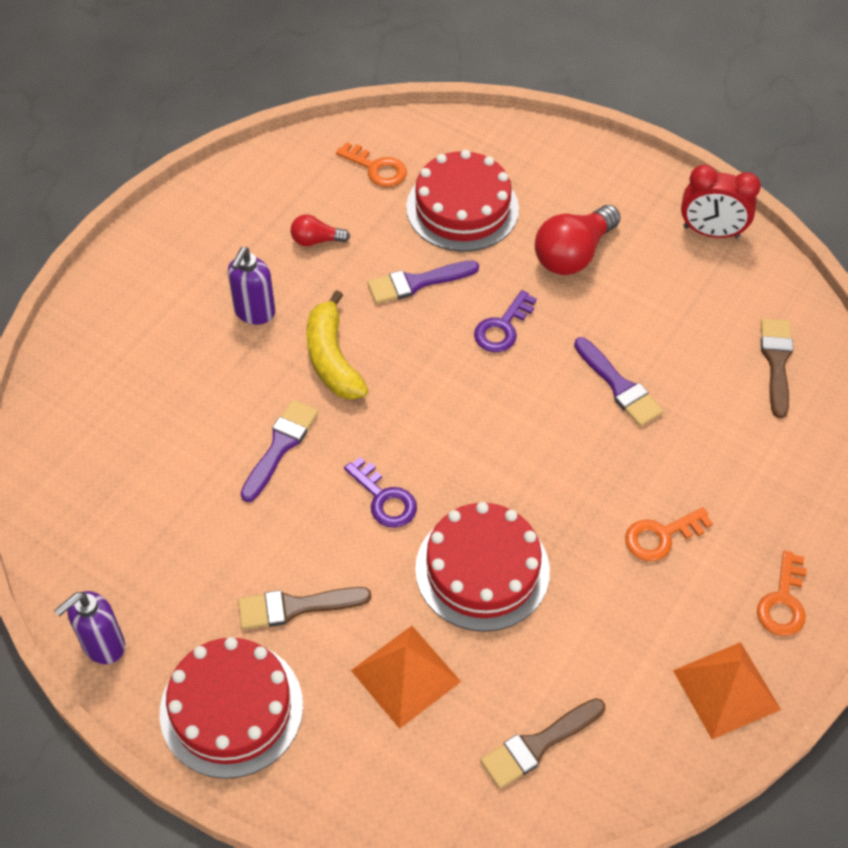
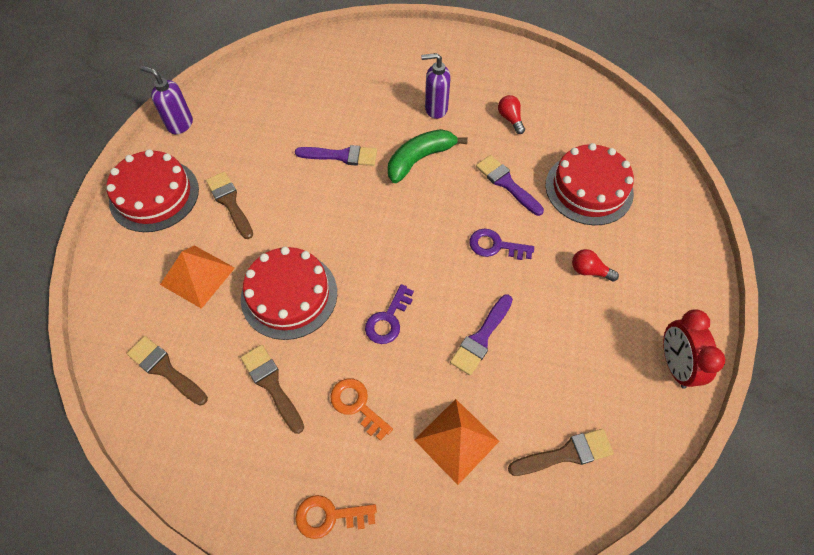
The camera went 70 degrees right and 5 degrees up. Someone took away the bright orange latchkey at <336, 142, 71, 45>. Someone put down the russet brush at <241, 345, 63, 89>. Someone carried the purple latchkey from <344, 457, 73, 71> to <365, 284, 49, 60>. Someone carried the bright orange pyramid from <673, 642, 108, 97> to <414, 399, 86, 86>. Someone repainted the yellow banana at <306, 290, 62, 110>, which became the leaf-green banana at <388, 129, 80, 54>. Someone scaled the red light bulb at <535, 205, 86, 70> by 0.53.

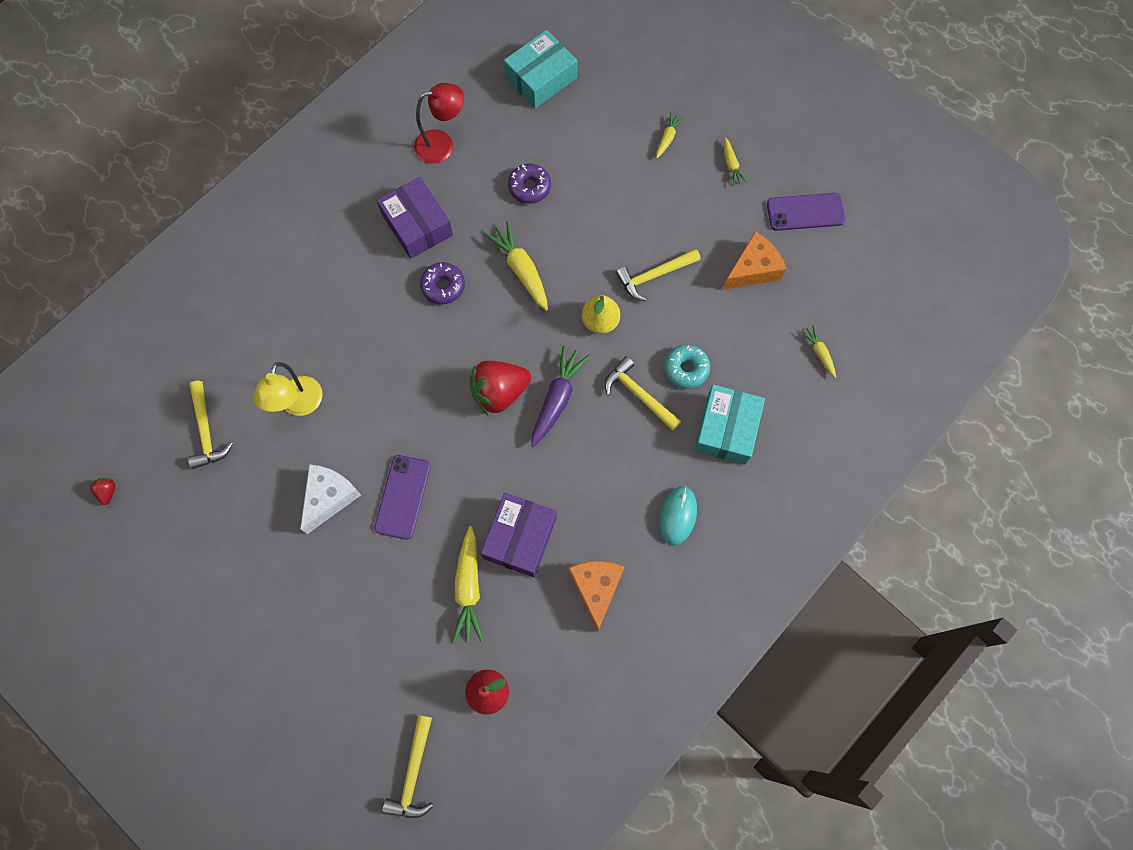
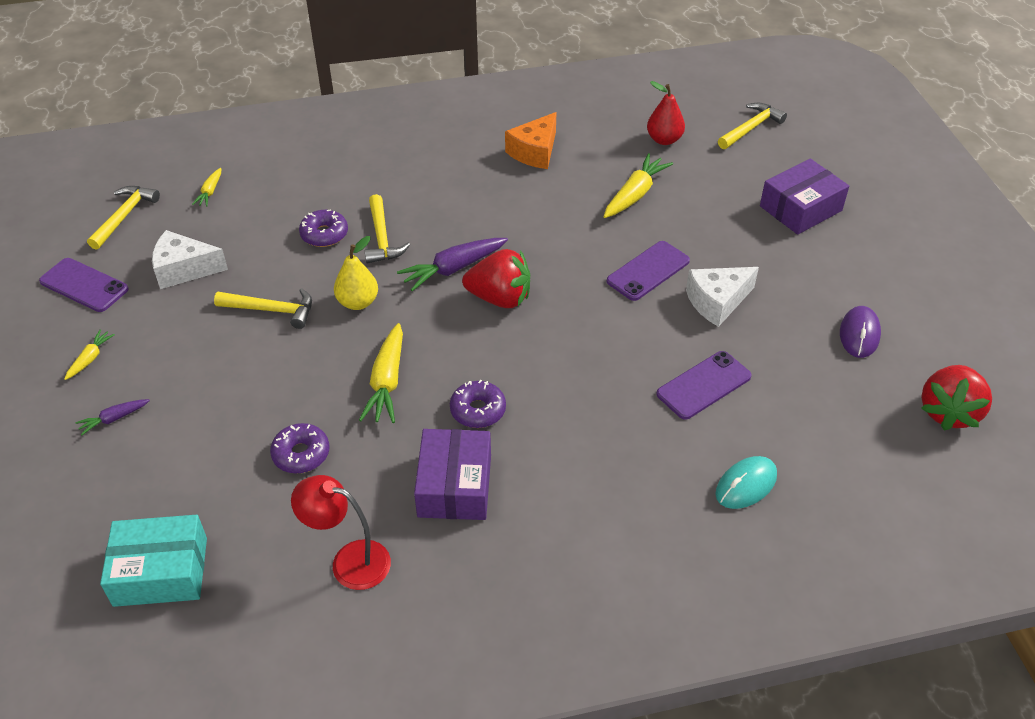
The camera went 145 degrees left and 25 degrees down. Someone took away the turquoise box at <694, 385, 71, 80>. Someone put down the purple PC mouse at <840, 306, 41, 52>. Someone carried the yellow claw hammer from <188, 381, 45, 88> to <87, 186, 73, 64>. Someone carried the purple box from <481, 493, 76, 84> to <760, 159, 89, 76>. Someone carried the turquoise PC mouse from <660, 486, 37, 59> to <715, 456, 62, 53>. Someone swapped the yellow desk lamp at <253, 362, 69, 54> for the purple mobile phone at <657, 351, 95, 69>. Someone repainted the yellow toy carrot at <656, 113, 28, 45>, which became the purple toy carrot at <76, 399, 74, 36>. Someone repainted the turquoise donut at <664, 345, 46, 44>, which became the purple donut at <299, 209, 49, 38>. Someone repainted the bright orange piece of cheese at <723, 232, 64, 58>, which became the snow-white piece of cheese at <152, 230, 76, 59>. Someone scaled the red strawberry at <90, 478, 26, 27> by 2.36.

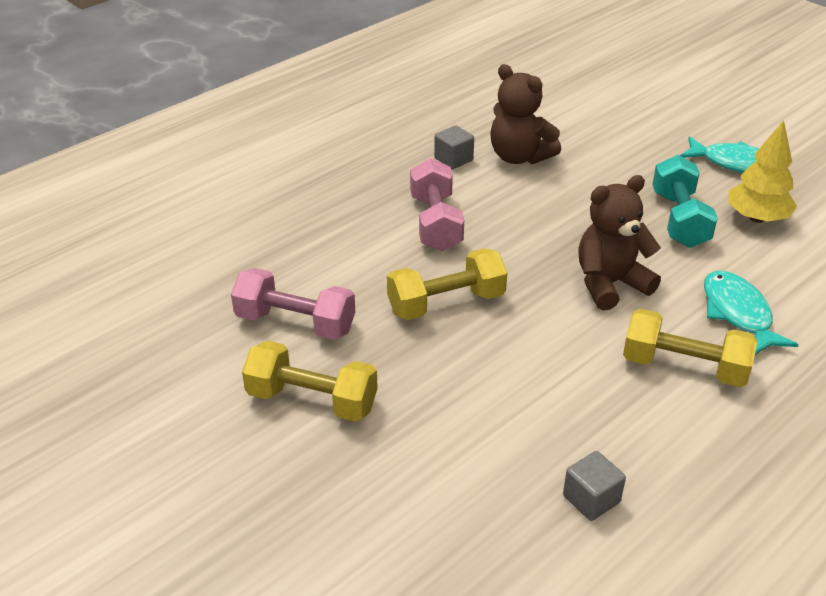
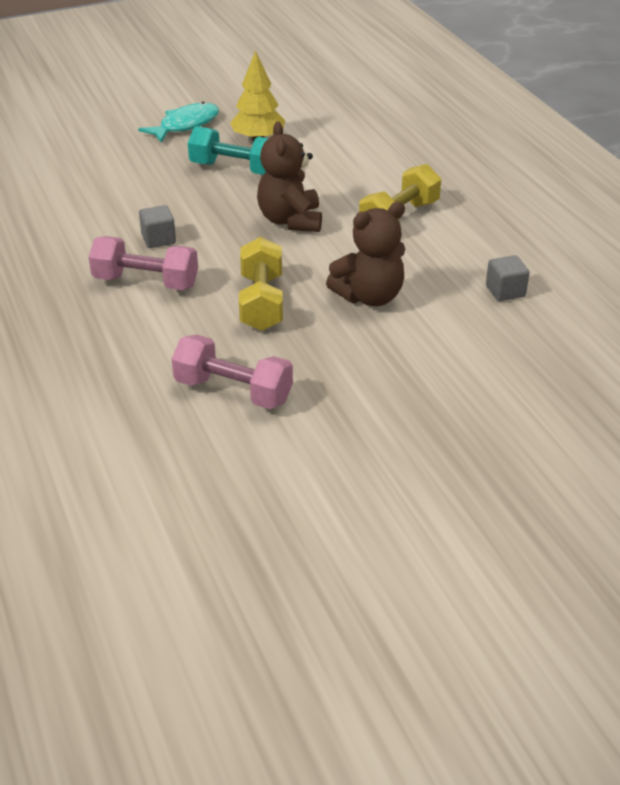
The camera went 70 degrees left and 0 degrees up. Someone took away the yellow hand weight at <242, 341, 136, 81>. Someone took away the turquoise fish at <704, 271, 95, 84>. Someone carried the gray cube from <434, 125, 40, 44> to <139, 205, 37, 43>. Someone carried the russet teddy from <490, 64, 71, 100> to <326, 202, 79, 104>. Someone rotated the rose-pink hand weight at <231, 268, 124, 72> by 75 degrees clockwise.

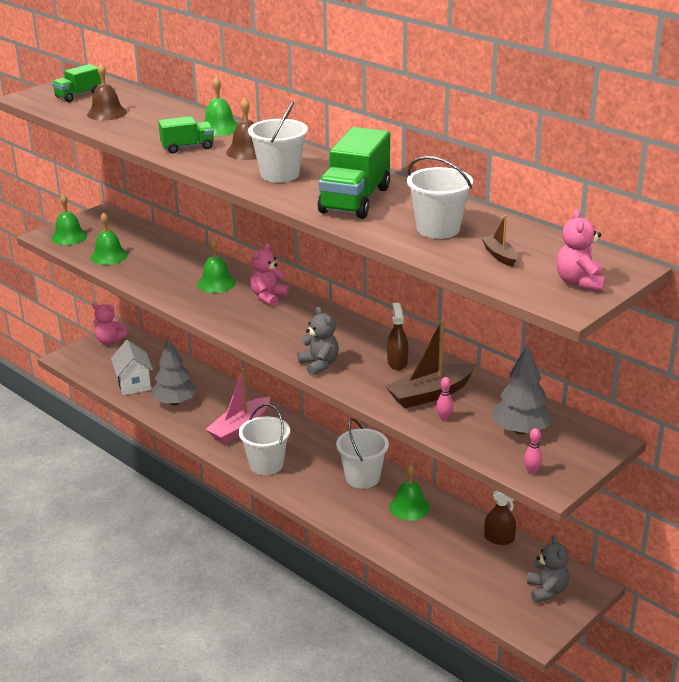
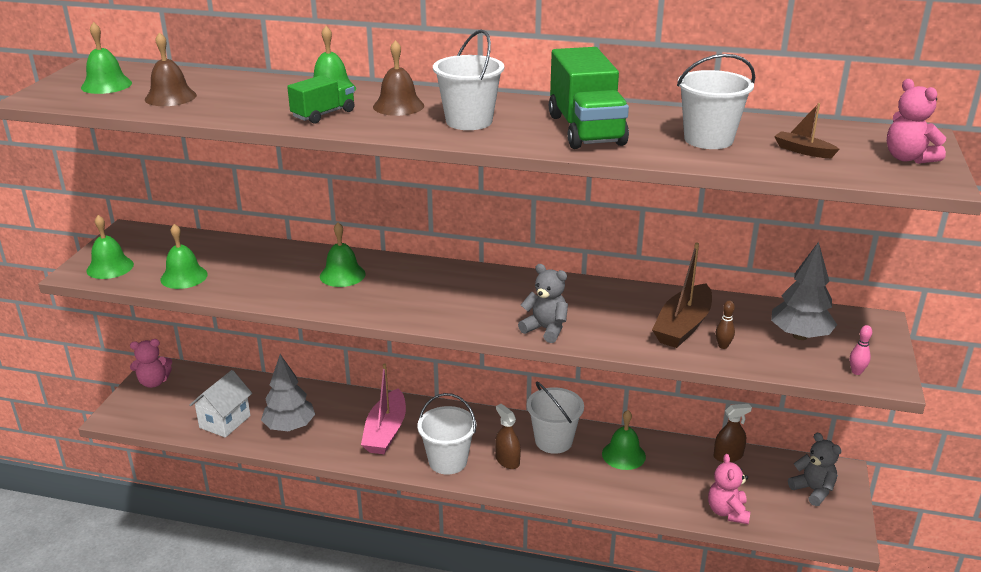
The camera went 30 degrees left and 0 degrees up. Someone carried the rose-pink teddy from <250, 243, 39, 63> to <708, 454, 42, 71>. Someone carried the russet sprayer from <387, 303, 21, 67> to <495, 404, 26, 65>. Someone swapped the leaf-green lorry at <52, 64, 49, 38> for the leaf-green hand bell at <81, 22, 51, 72>. Someone repainted the rose-pink skittle at <436, 377, 17, 44>, which became the russet skittle at <716, 301, 19, 48>. Someone rotated the snow-white toy house at <111, 340, 42, 55> by 75 degrees clockwise.

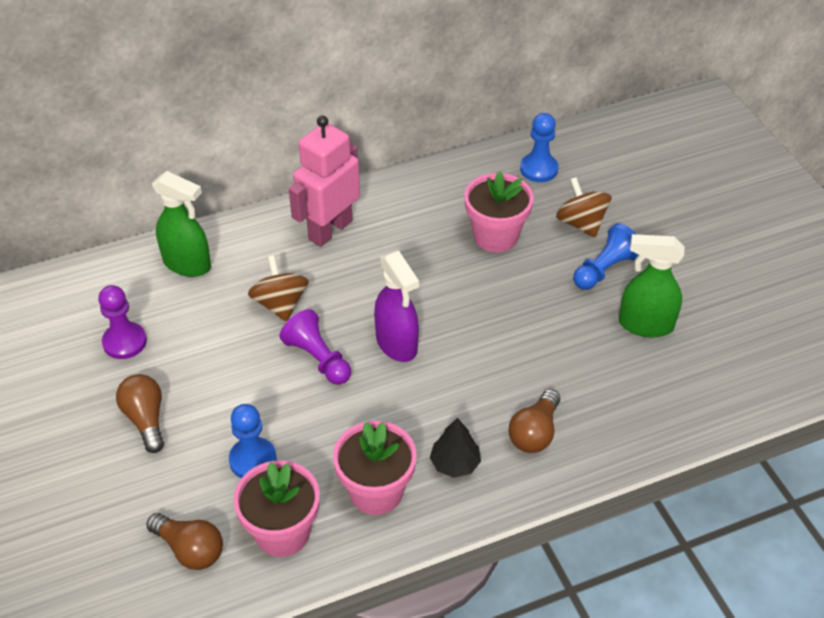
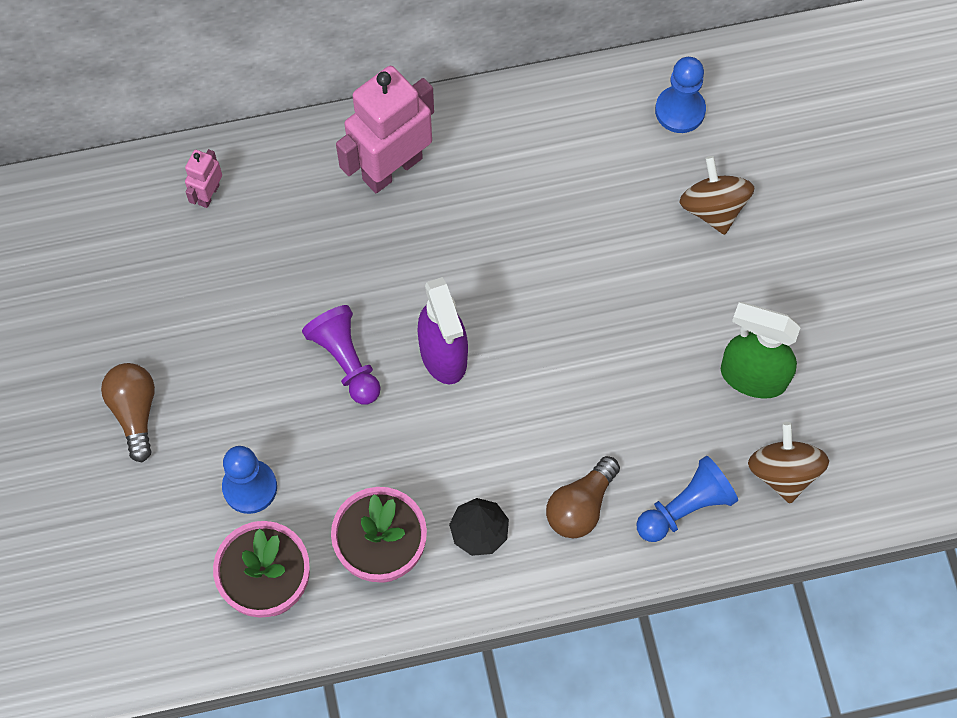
The camera went 10 degrees right and 20 degrees up. Someone took away the purple pawn at <98, 285, 49, 74>. Someone took away the russet light bulb at <146, 513, 77, 57>. Someone took away the rose-pink plant pot at <464, 172, 70, 80>. Someone carried the russet spinning top from <248, 255, 61, 67> to <748, 422, 81, 81>. Someone carried the blue pawn from <573, 223, 66, 67> to <637, 456, 101, 86>. Someone swapped the leaf-green sprayer at <152, 171, 59, 106> for the rose-pink robot at <185, 149, 37, 59>.

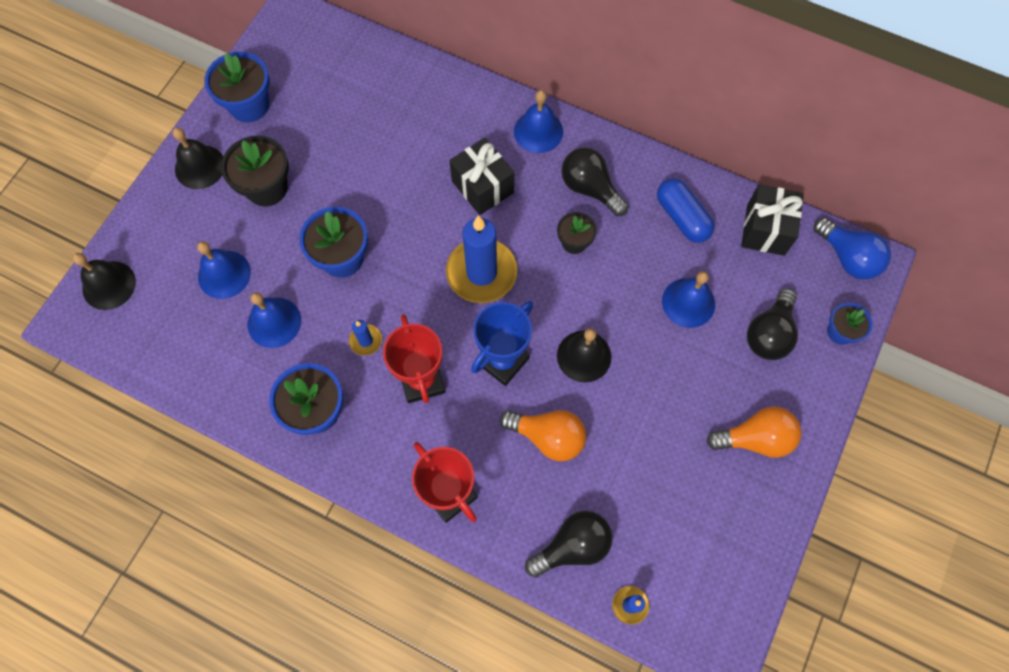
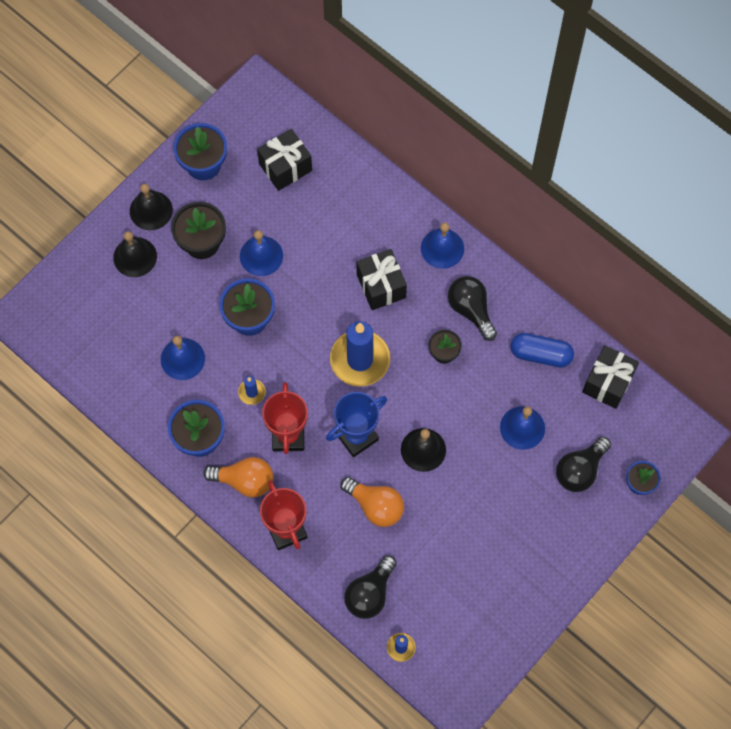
The camera went 15 degrees right and 0 degrees up. Someone took away the blue light bulb at <814, 217, 77, 62>. Someone put down the ebony present at <257, 129, 55, 62>. Someone carried the ebony hand bell from <73, 253, 63, 57> to <113, 231, 44, 46>. Someone carried the blue hand bell from <197, 241, 54, 58> to <240, 230, 43, 46>. Someone carried the bright orange light bulb from <706, 406, 96, 52> to <203, 457, 70, 41>. Someone rotated the ebony light bulb at <525, 511, 88, 67> by 135 degrees clockwise. Someone rotated the blue pill at <657, 178, 58, 65> by 60 degrees counterclockwise.

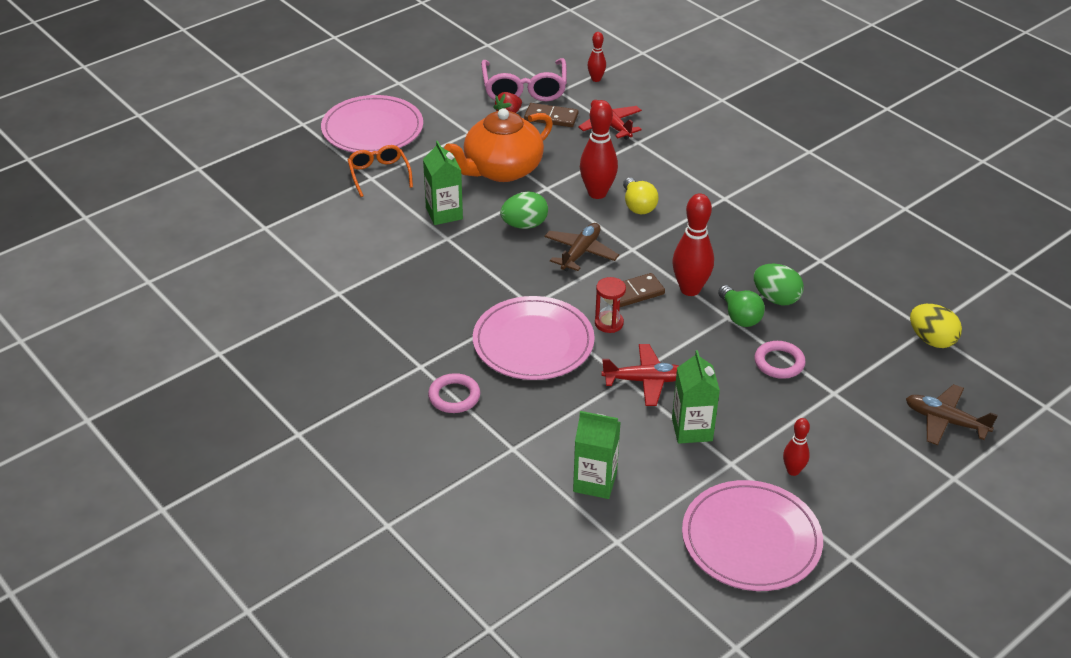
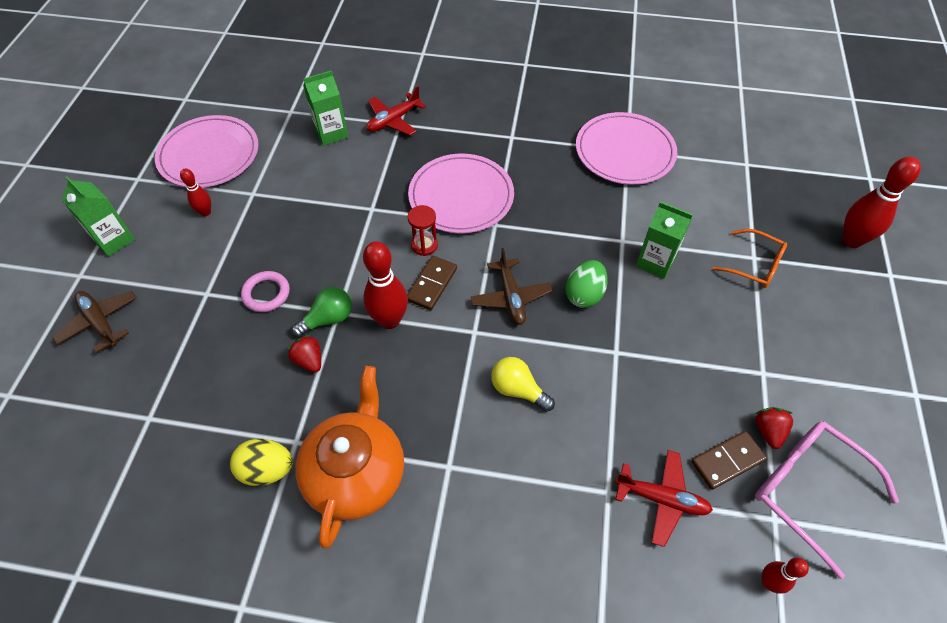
The camera went 140 degrees right and 15 degrees up. Someone took away the rose-pink ring at <428, 373, 52, 40>. Someone carried the rose-pink plate from <321, 95, 102, 58> to <576, 112, 101, 73>. Someone carried the bright orange tea pot from <444, 108, 109, 74> to <295, 366, 109, 182>. Someone carried the red skittle from <580, 100, 38, 99> to <842, 157, 79, 91>. Someone carried the red toy plane from <601, 344, 78, 62> to <366, 86, 60, 50>. Someone carried the leaf-green milk carton from <672, 350, 48, 94> to <61, 176, 74, 81>. Someone carried the yellow egg shape from <910, 304, 52, 44> to <230, 439, 63, 47>. Someone swapped the leaf-green egg shape at <754, 263, 50, 42> for the red strawberry at <287, 335, 34, 37>. Someone rotated the leaf-green light bulb at <718, 285, 47, 42> by 120 degrees clockwise. Someone rotated the russet toy plane at <906, 384, 92, 61> by 120 degrees counterclockwise.

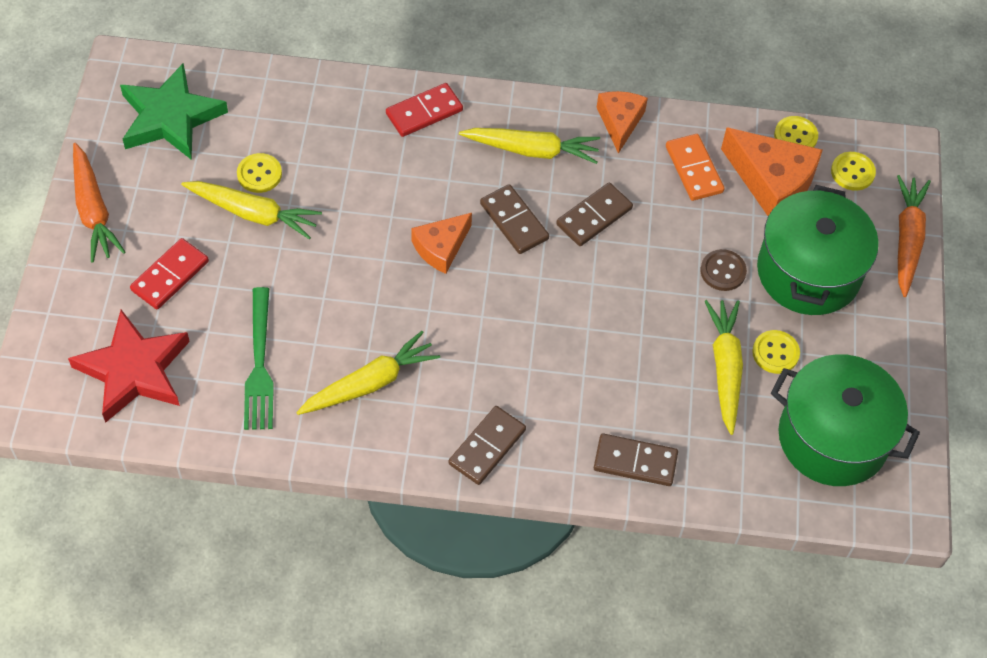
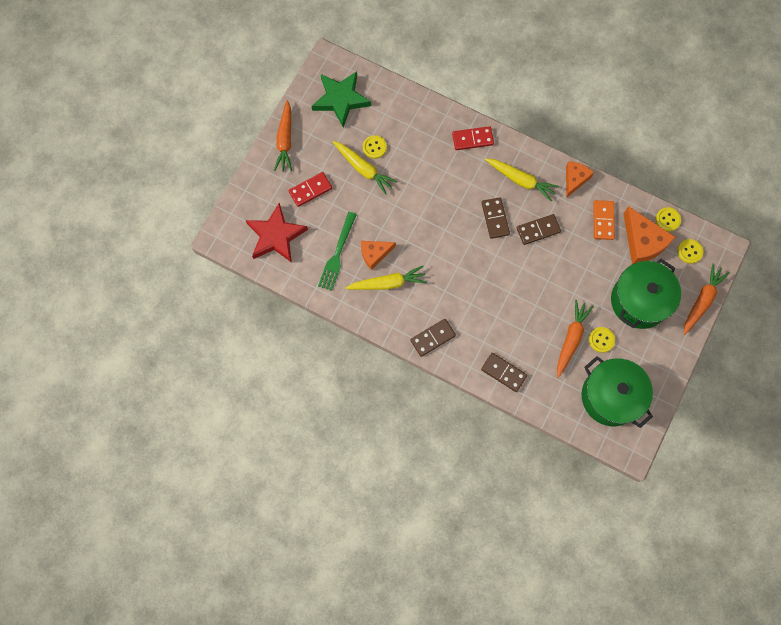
The camera went 25 degrees right and 15 degrees up. Someone took away the russet button at <701, 249, 46, 42>. Someone carried the bright orange piece of cheese from <411, 213, 61, 61> to <361, 241, 35, 29>. Someone repainted the yellow toy carrot at <705, 300, 38, 135>, which became the bright orange toy carrot at <557, 299, 37, 79>.

